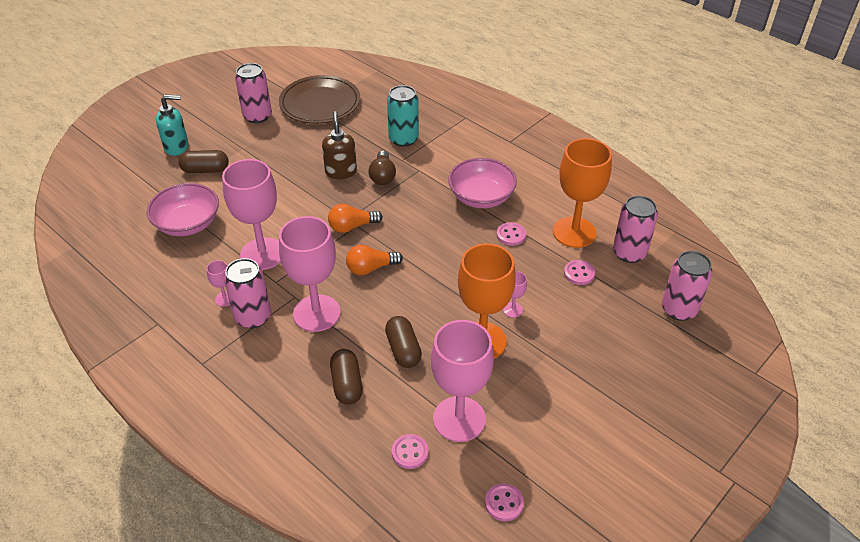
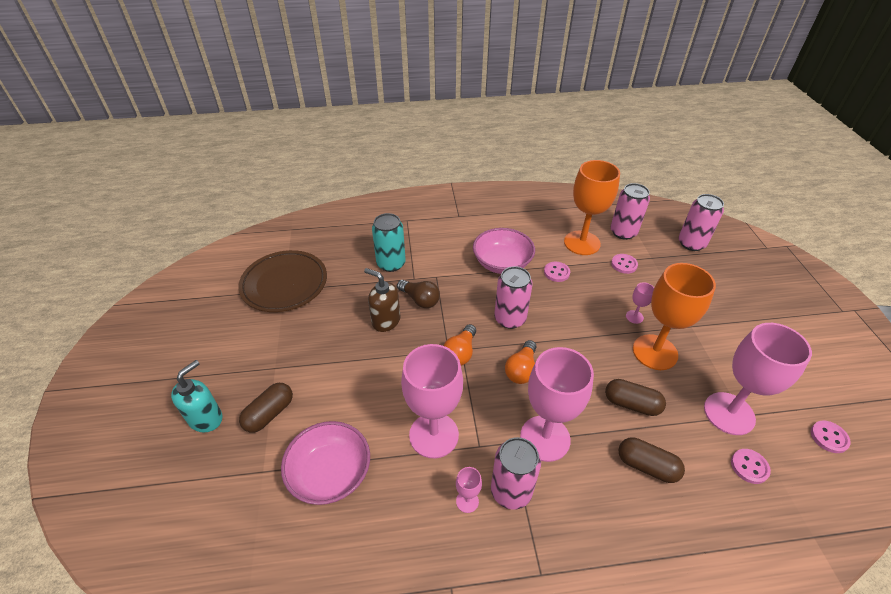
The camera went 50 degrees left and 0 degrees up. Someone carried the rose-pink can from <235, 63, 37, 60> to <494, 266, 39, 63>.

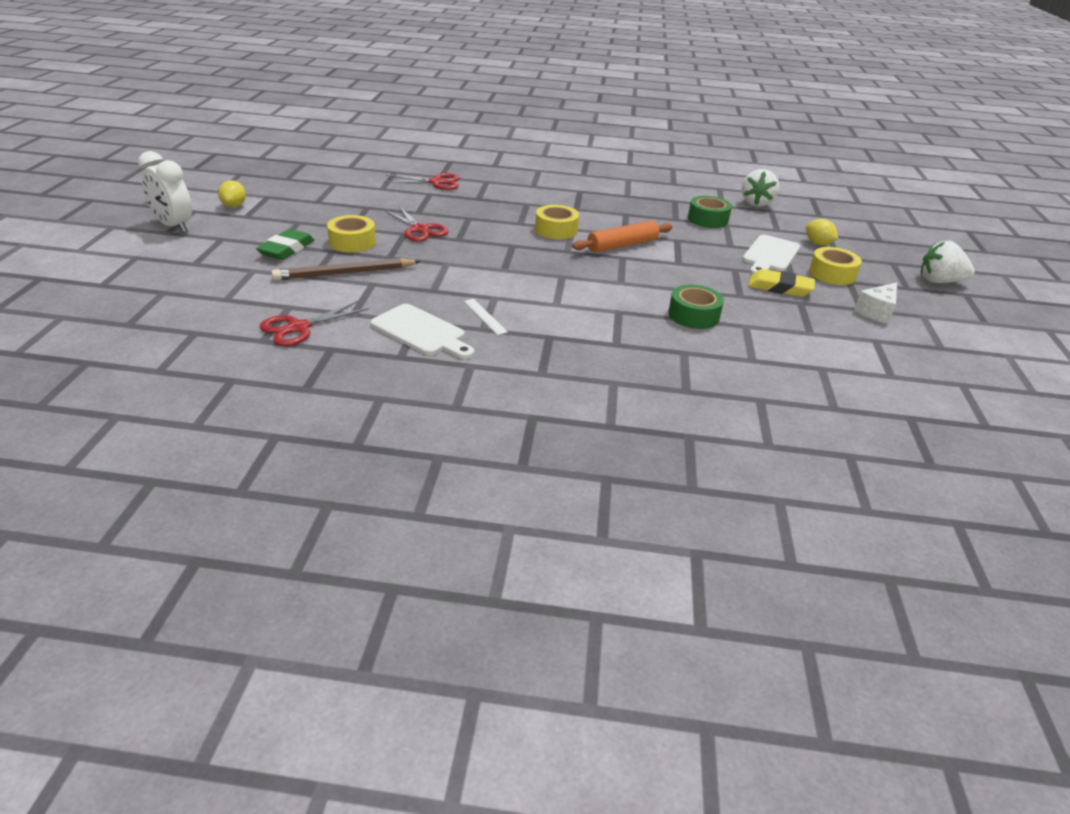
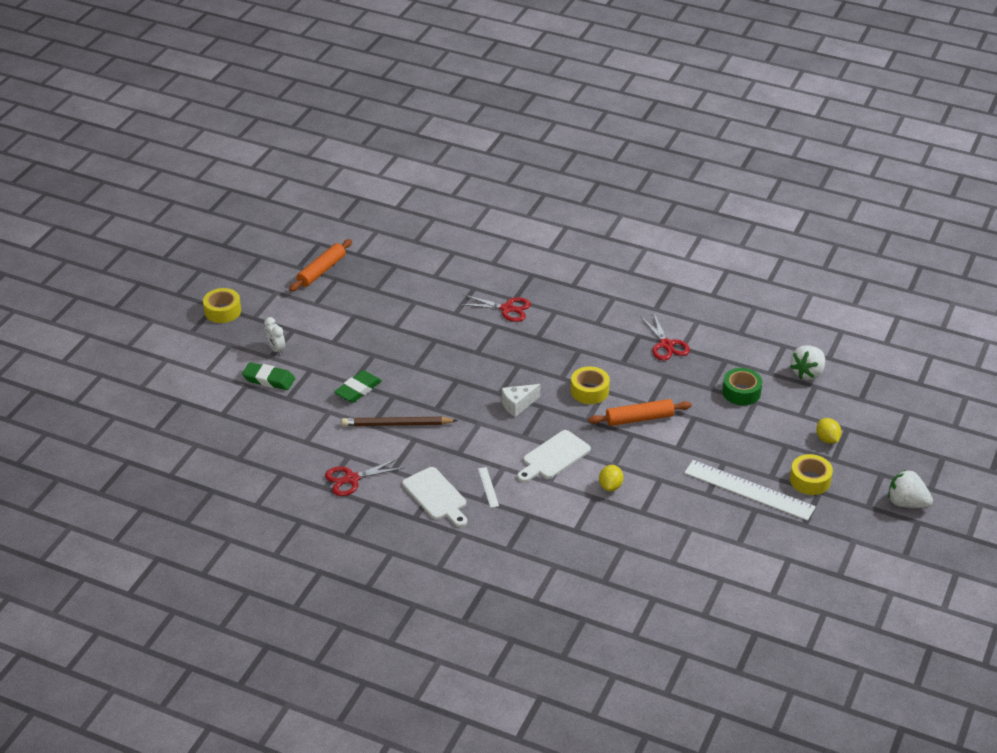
The camera went 20 degrees right and 5 degrees up. Someone took away the leaf-green tape at <668, 285, 56, 44>. Someone put down the leaf-green pencil eraser at <242, 362, 53, 28>. Someone put down the bright orange rolling pin at <289, 239, 63, 52>. Someone carried the yellow lemon from <218, 180, 28, 28> to <599, 465, 24, 26>. Someone carried the yellow tape from <327, 215, 49, 38> to <203, 288, 38, 35>. Someone carried the red shears from <384, 206, 65, 36> to <640, 314, 50, 46>. Someone carried the snow-white chopping board from <742, 235, 58, 40> to <517, 430, 74, 52>. Someone carried the snow-white piece of cheese from <854, 283, 43, 41> to <501, 384, 39, 33>. Someone swapped the yellow pencil eraser at <748, 269, 67, 28> for the snow-white straightedge at <684, 460, 132, 61>. Someone scaled the snow-white bedside clock at <138, 151, 54, 82> by 0.60.

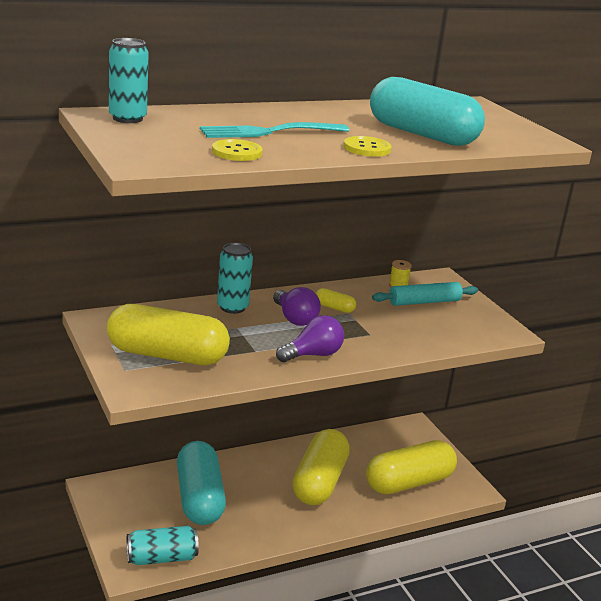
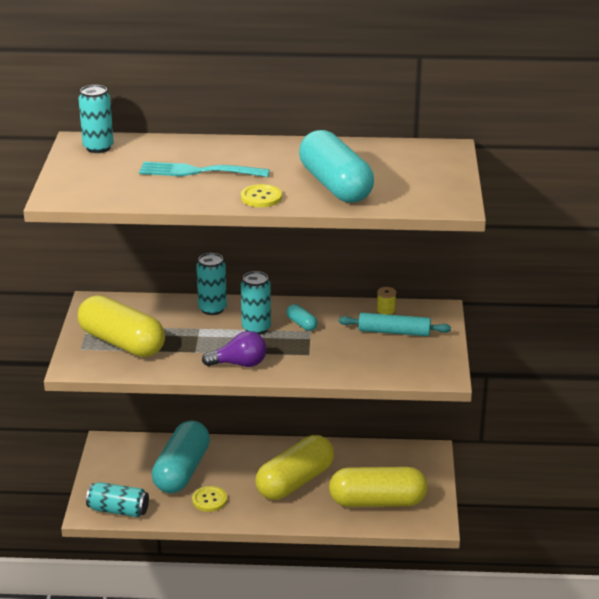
The camera went 30 degrees right and 5 degrees up. Someone carried the yellow button from <212, 139, 50, 22> to <192, 486, 35, 26>. Someone swapped the purple light bulb at <273, 287, 48, 39> for the turquoise can at <241, 271, 30, 64>. Someone repainted the yellow pill at <316, 288, 40, 25>, which became the turquoise pill at <286, 304, 32, 27>.

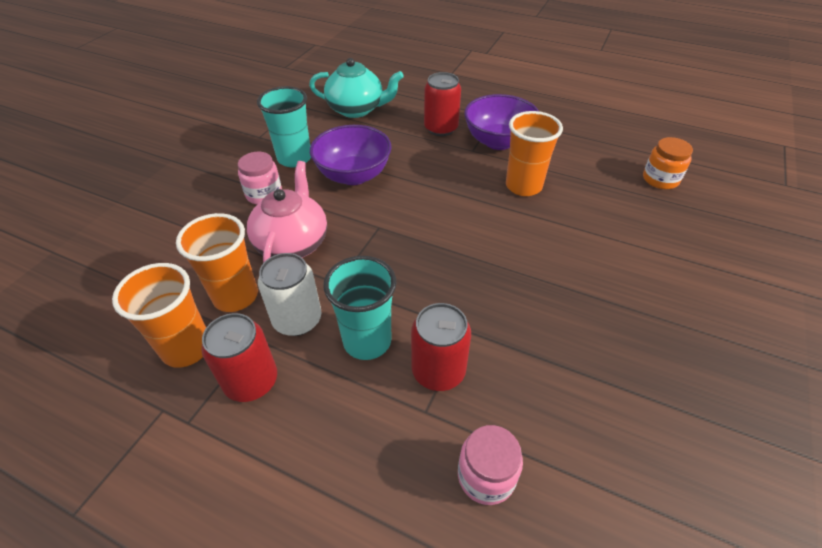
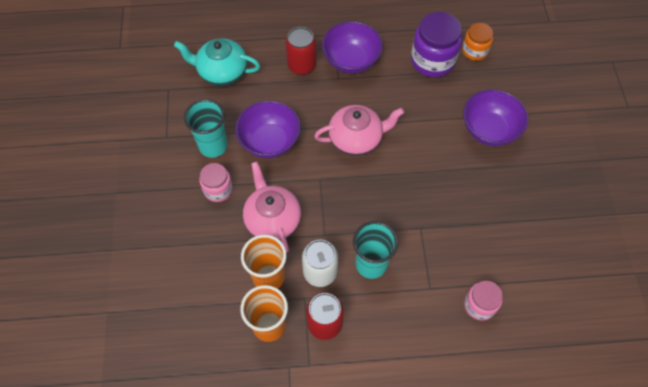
The camera went 30 degrees left and 15 degrees up. Someone took away the red can at <411, 303, 60, 88>. Someone took away the bright orange beaker at <506, 111, 57, 85>. Someone put down the rose-pink tea pot at <314, 105, 90, 51>. Someone put down the purple preserve jar at <411, 12, 51, 65>. Someone put down the purple deep dish at <463, 89, 65, 57>. Someone rotated the turquoise tea pot at <309, 58, 95, 60> by 150 degrees counterclockwise.

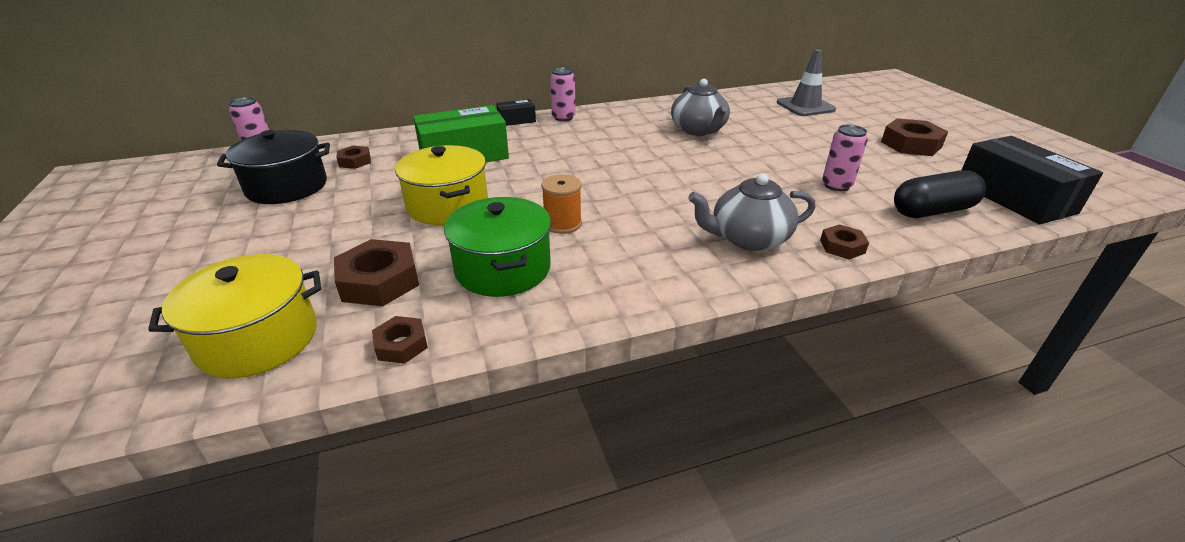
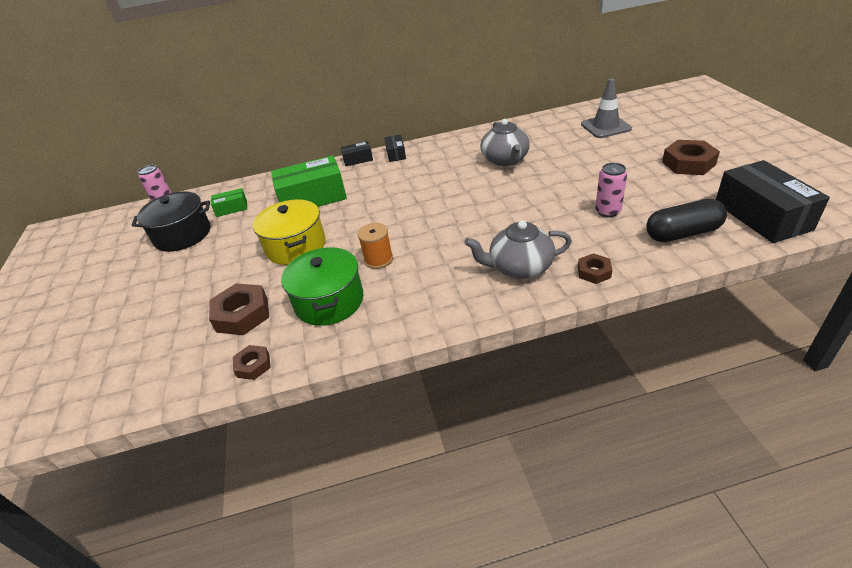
The camera went 10 degrees right and 5 degrees up. Someone took away the yellow stockpot at <148, 254, 173, 125>. Someone swapped the russet nut at <337, 146, 34, 23> for the leaf-green box at <211, 188, 36, 29>. Someone swapped the rose-pink can at <550, 67, 26, 54> for the ebony box at <384, 134, 22, 28>.

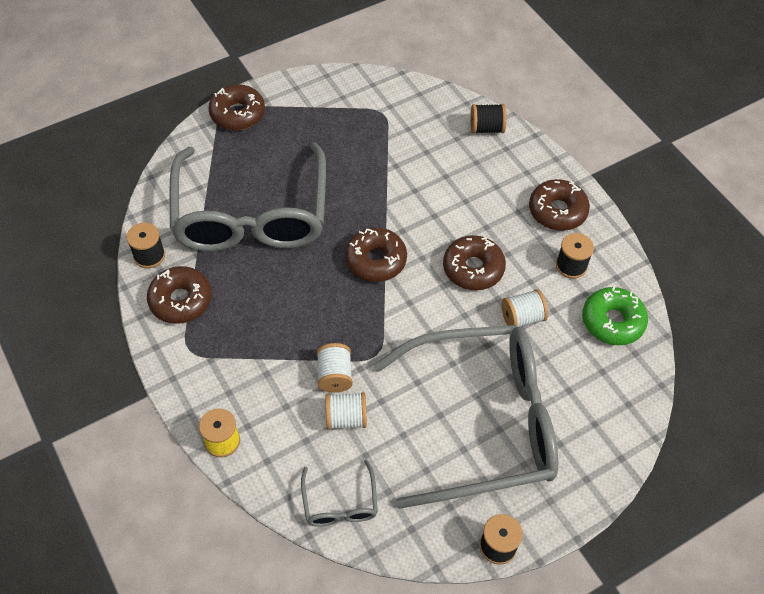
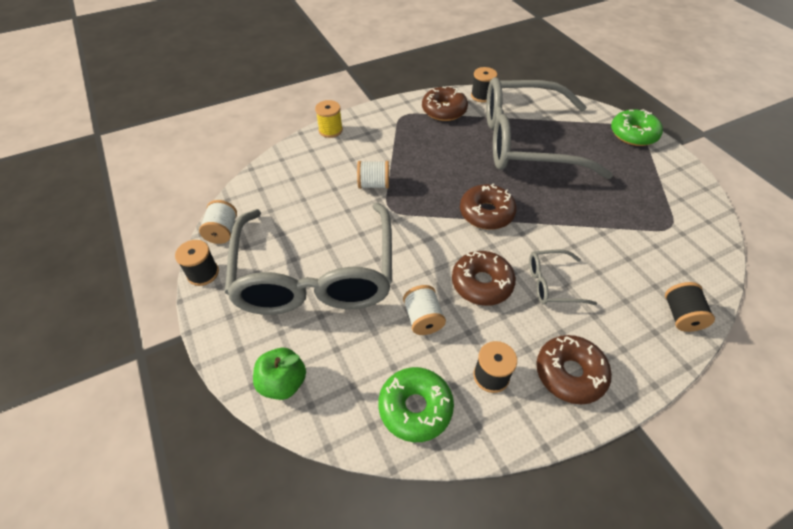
The camera went 95 degrees right and 5 degrees down. Someone put down the leaf-green toy apple at <253, 348, 53, 52>. Someone carried the gray spectacles from <301, 460, 77, 67> to <529, 249, 68, 56>. Someone carried the snow-white reel of thread from <325, 392, 42, 38> to <199, 200, 38, 44>. Someone repainted the russet donut at <208, 84, 57, 46>, which became the leaf-green donut at <611, 109, 52, 37>.

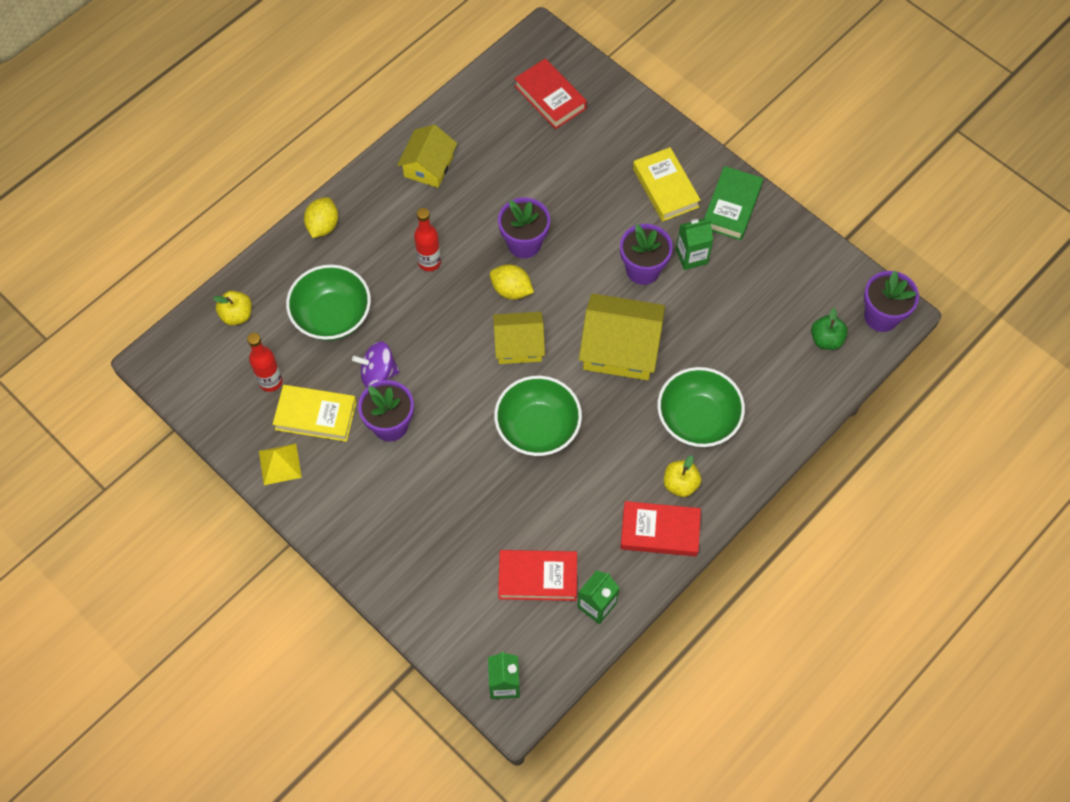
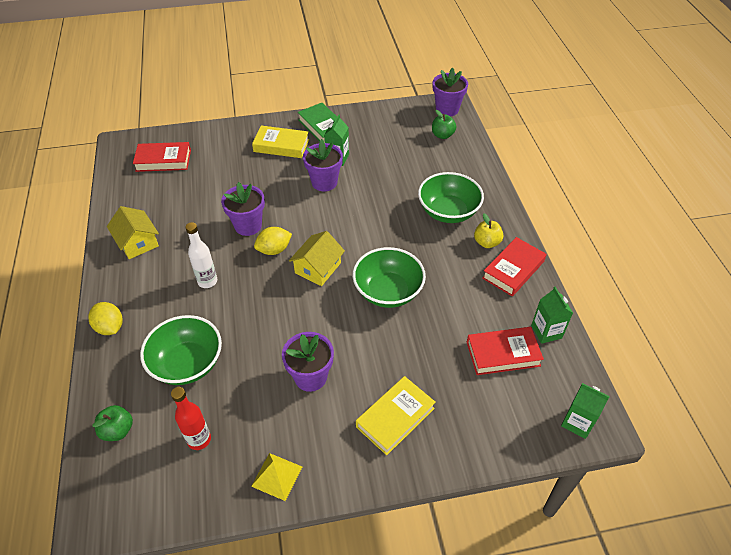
The camera went 55 degrees left and 15 degrees down. Someone took away the purple spinning top at <352, 341, 48, 46>. Someone took away the yellow toy house at <579, 293, 86, 87>. Someone carried the yellow hardback from <273, 385, 84, 57> to <356, 376, 80, 79>. Someone repainted the yellow toy apple at <213, 291, 39, 35>, which became the leaf-green toy apple at <92, 405, 41, 36>. Someone repainted the red drink bottle at <414, 208, 27, 63>, which became the snow-white drink bottle at <185, 222, 32, 66>. Someone rotated the red hardback at <498, 550, 79, 51> by 45 degrees clockwise.

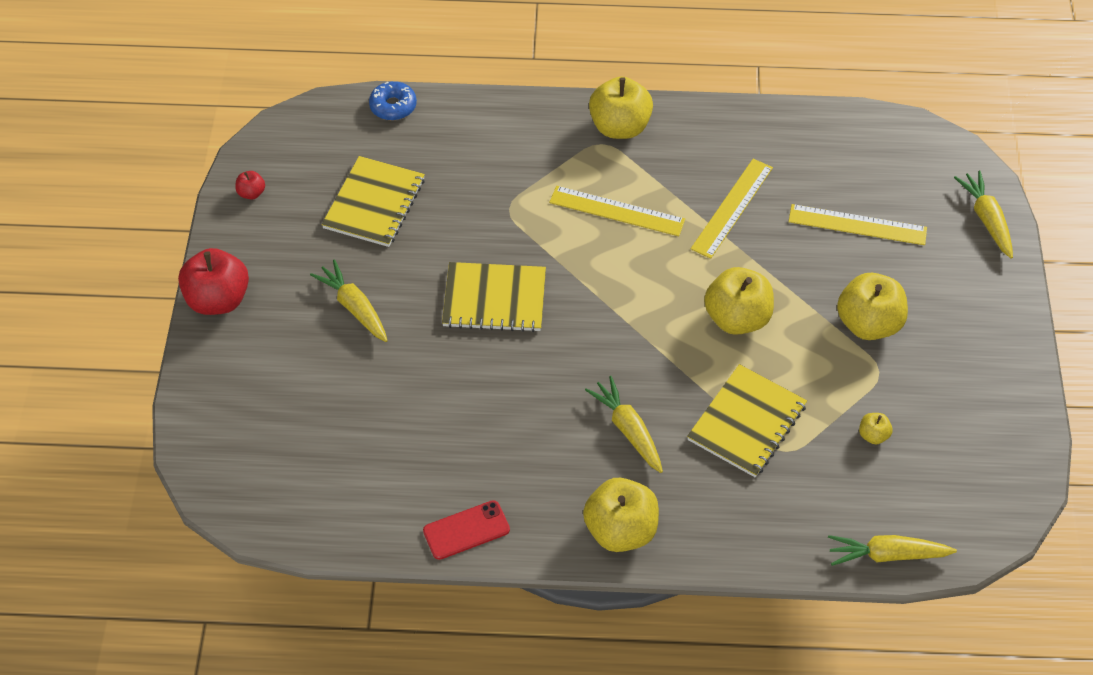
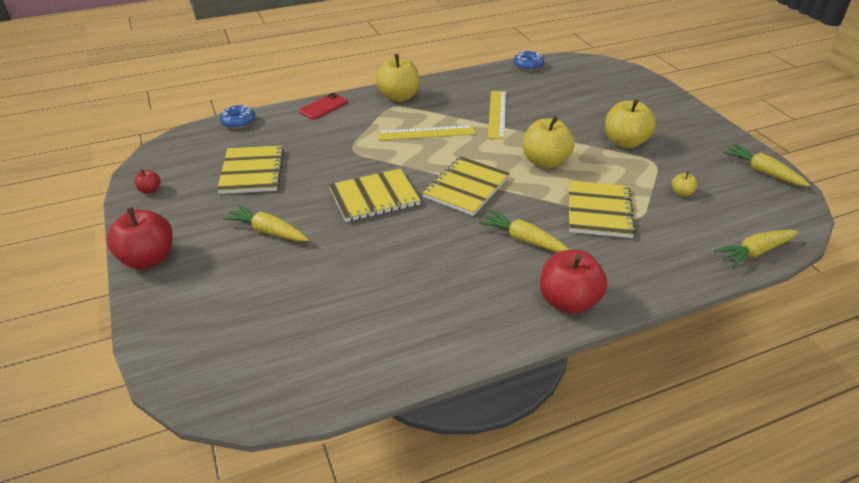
The camera went 25 degrees left and 15 degrees down. Someone took away the yellow straightedge at <788, 204, 139, 41>. Someone put down the yellow notebook at <422, 156, 88, 60>. Someone put down the blue donut at <513, 51, 31, 20>. Someone carried the red mobile phone from <423, 500, 87, 60> to <299, 93, 49, 27>. Someone carried the yellow toy carrot from <954, 171, 59, 87> to <723, 144, 87, 43>. Someone repainted the yellow toy apple at <583, 478, 76, 74>, which became the red toy apple at <540, 250, 67, 64>.

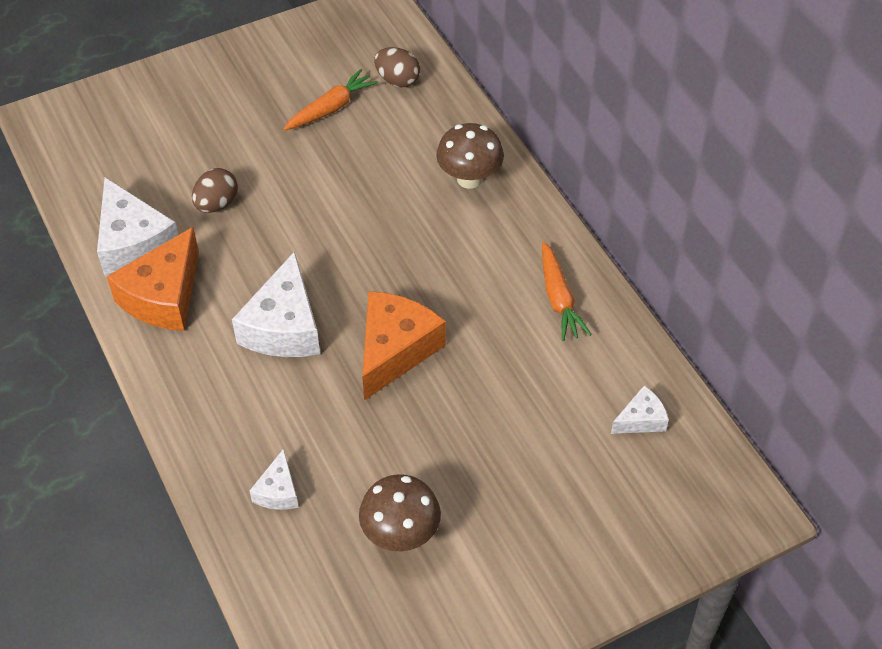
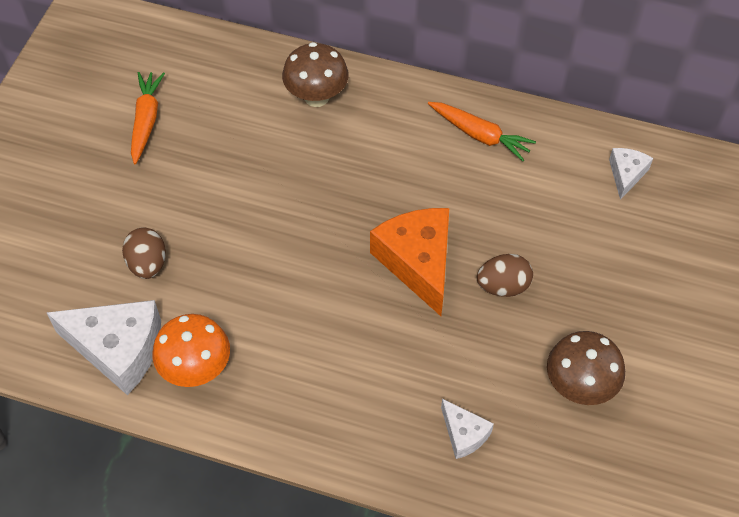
The camera went 45 degrees left and 5 degrees up. Someone took away the snow-white piece of cheese at <232, 251, 88, 106>. Someone carried the russet egg shape from <374, 47, 46, 40> to <477, 254, 56, 43>. Someone swapped the bright orange piece of cheese at <107, 227, 92, 104> for the bright orange fungus at <153, 314, 77, 73>.

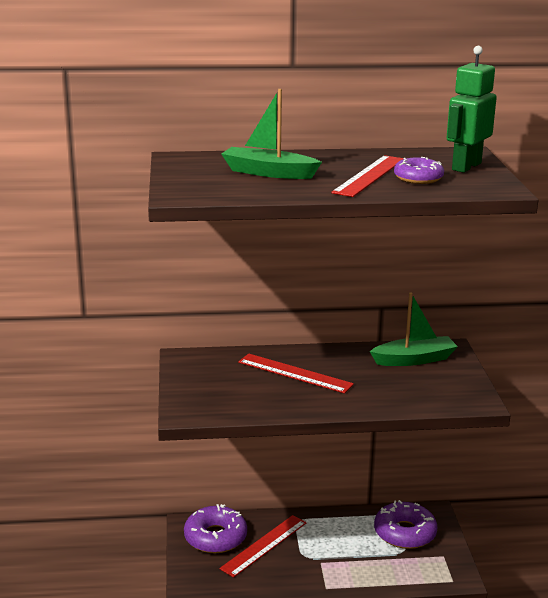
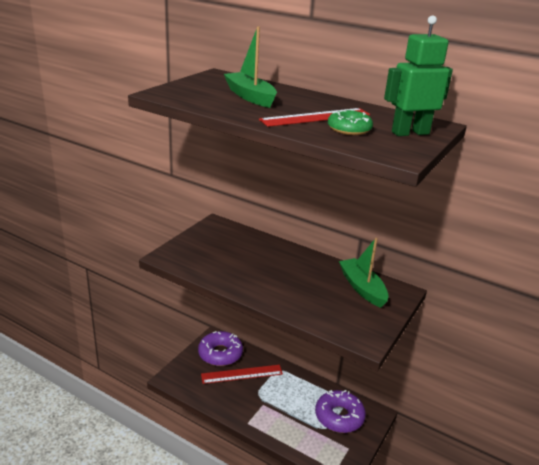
The camera went 35 degrees right and 5 degrees up. Someone took away the red straightedge at <238, 353, 116, 41>. Someone repainted the purple donut at <394, 157, 50, 27>, which became the leaf-green donut at <328, 109, 45, 26>. Someone rotated the leaf-green sailboat at <370, 292, 88, 74> by 135 degrees counterclockwise.

